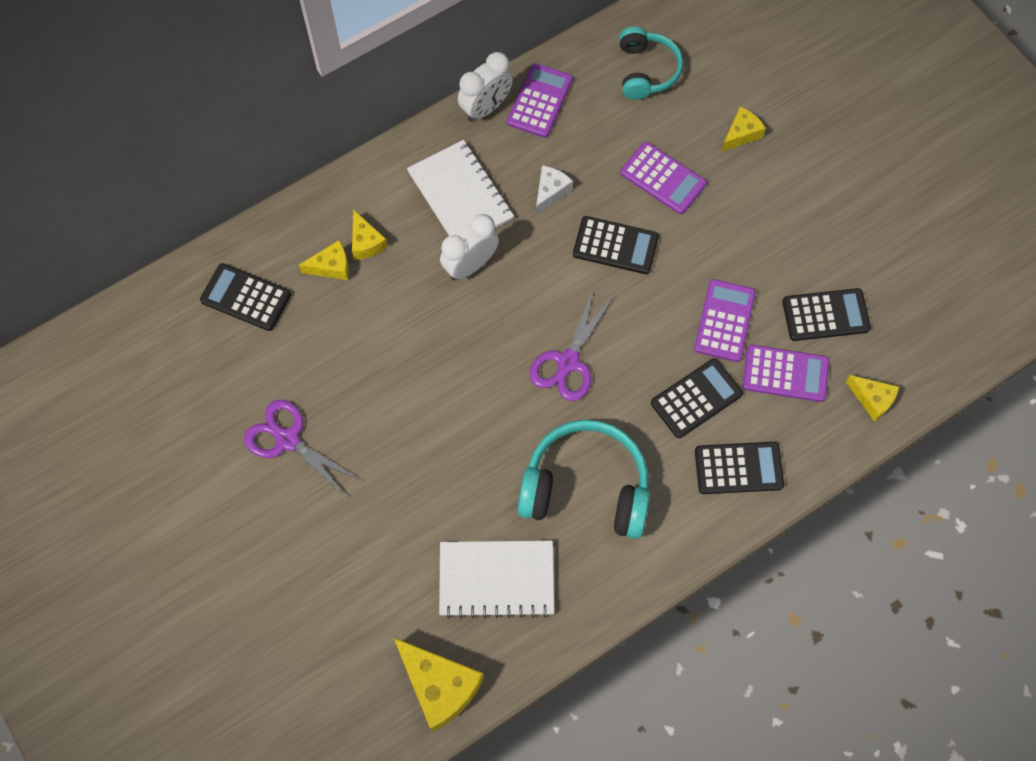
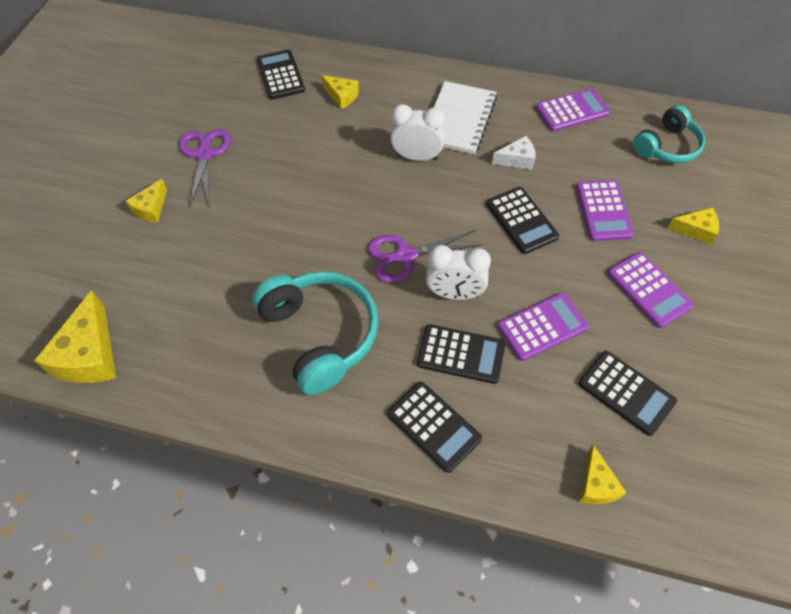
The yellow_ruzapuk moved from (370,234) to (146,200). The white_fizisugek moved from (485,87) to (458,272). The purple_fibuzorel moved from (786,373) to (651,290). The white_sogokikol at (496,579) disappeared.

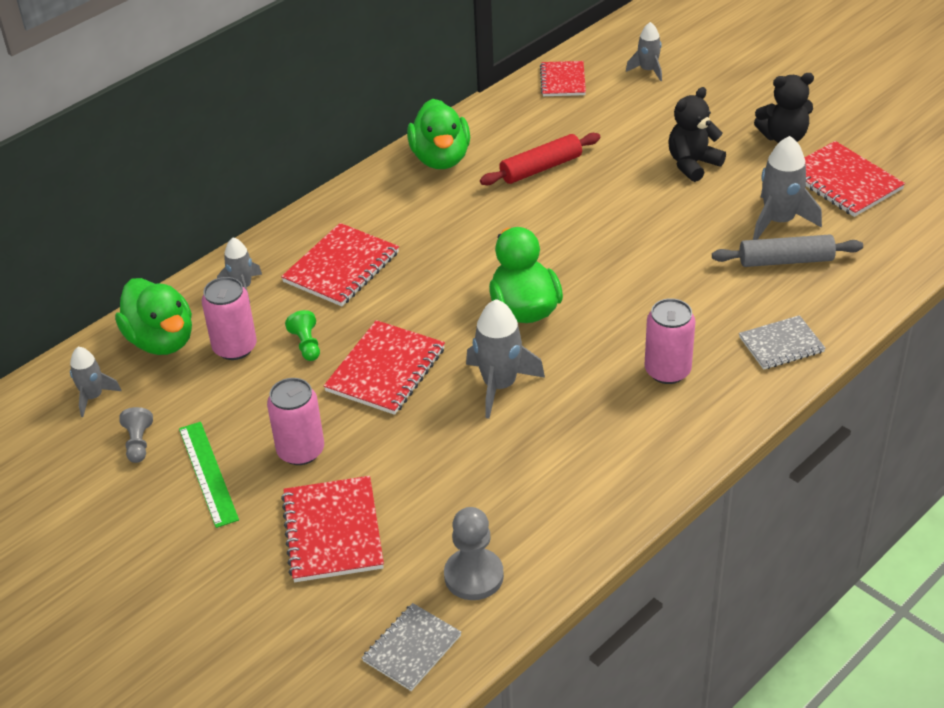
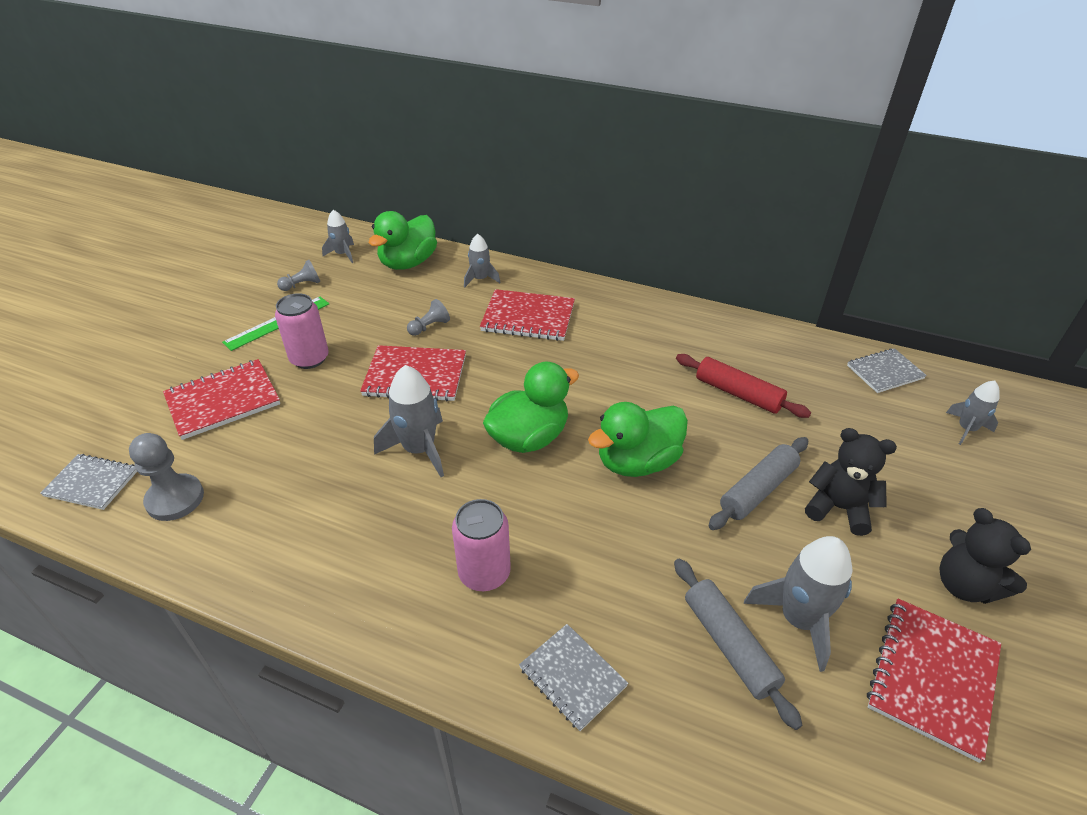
The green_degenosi at (302,335) became the grey_degenosi at (428,317). The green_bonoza moved from (438,134) to (638,439). The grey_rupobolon at (758,483) appeared. The red_sogokikol at (563,78) became the grey_sogokikol at (887,370). The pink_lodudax at (229,318) disappeared.

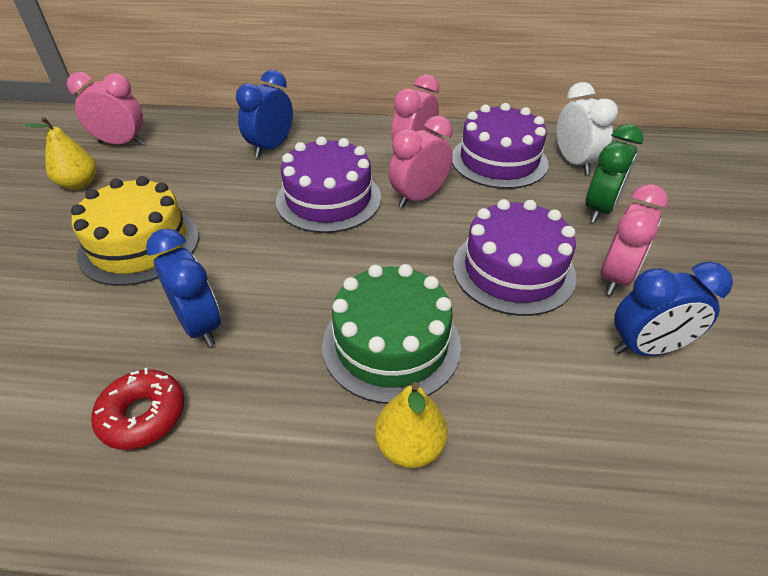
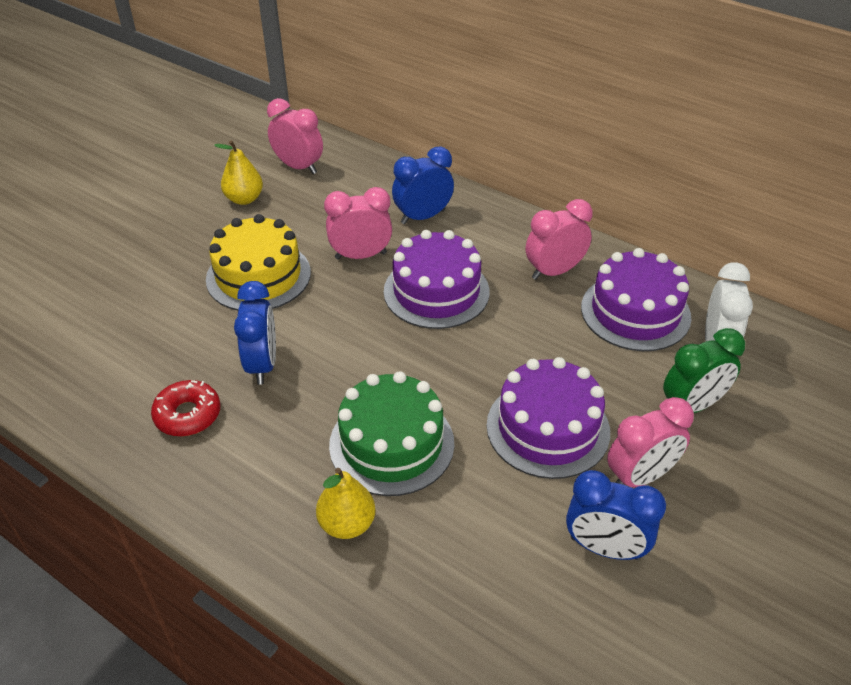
The pink_fizisugek moved from (421,162) to (358,223).

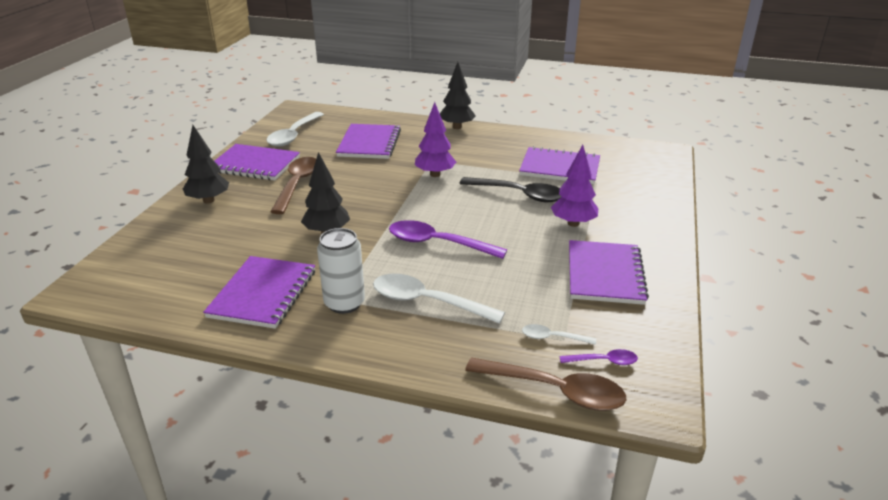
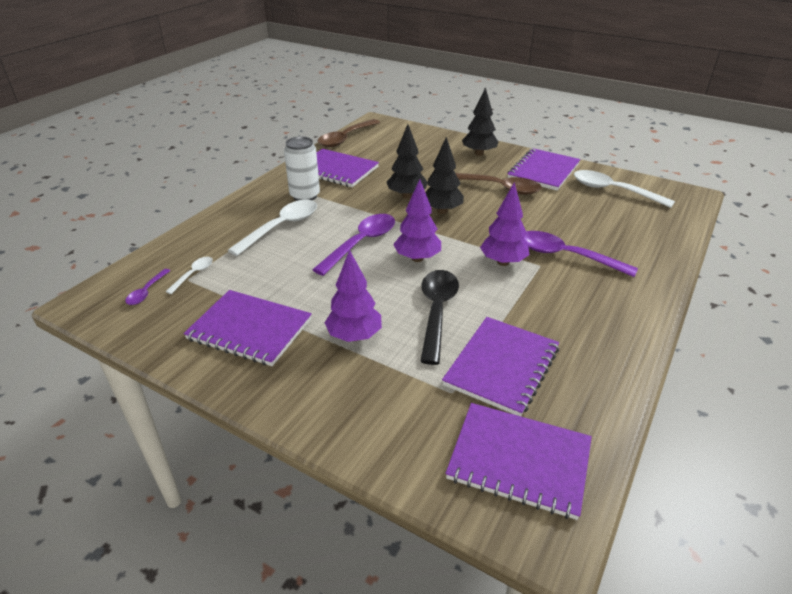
The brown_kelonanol moved from (545,384) to (349,133). The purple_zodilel at (417,220) appeared. The black_kelonanol at (511,189) turned 150 degrees clockwise. The black_zodilel moved from (458,95) to (444,175). The purple_sogokikol moved from (368,141) to (518,461). The purple_kelonanol at (581,254) appeared.

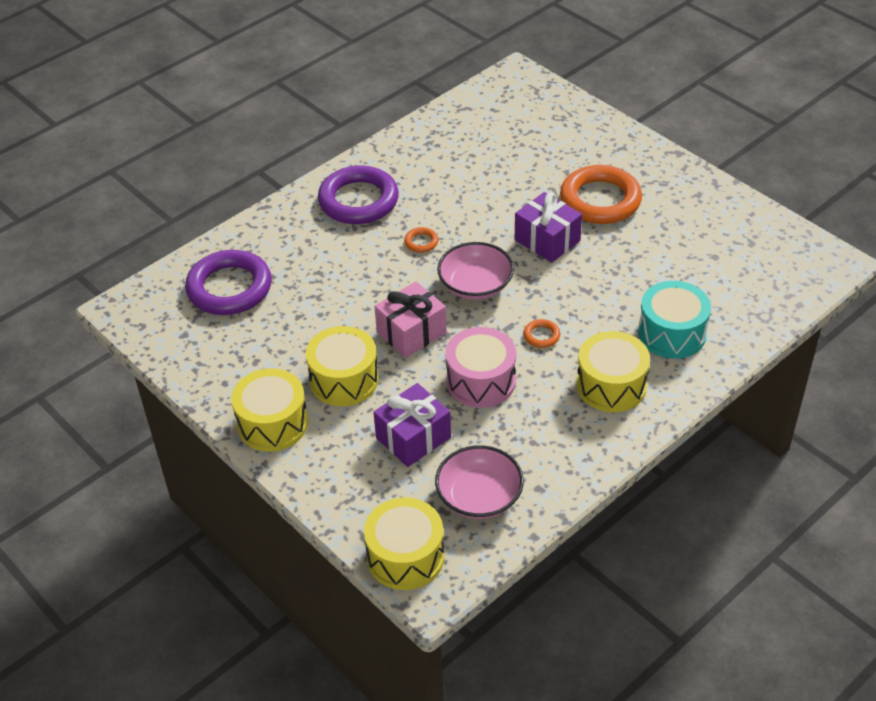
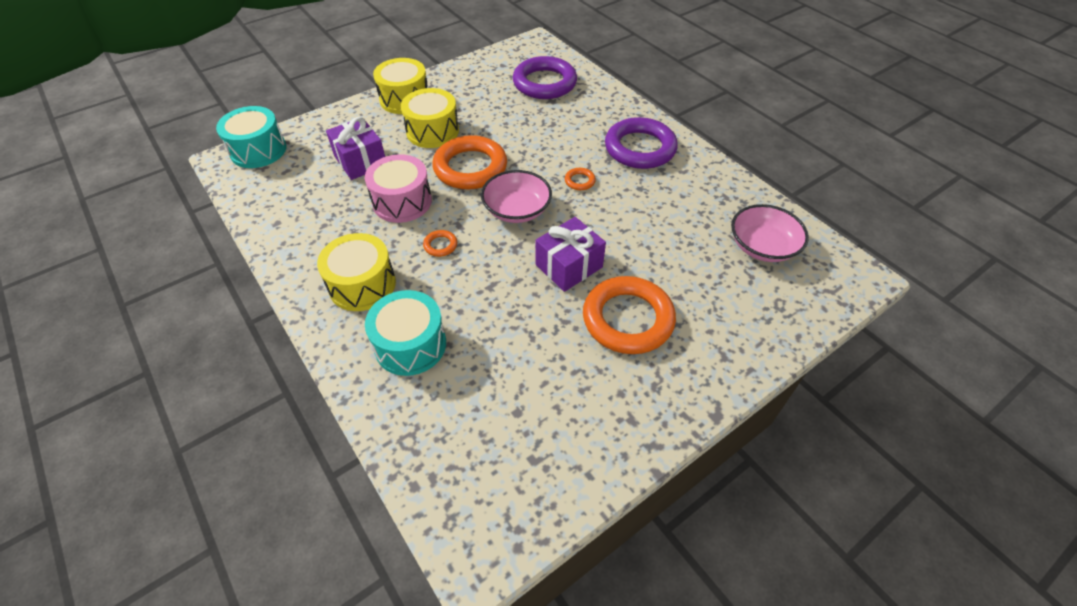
The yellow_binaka at (404,543) became the turquoise_binaka at (251,137). The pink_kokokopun at (410,319) was replaced by the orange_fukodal at (469,162). The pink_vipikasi moved from (479,482) to (770,233).

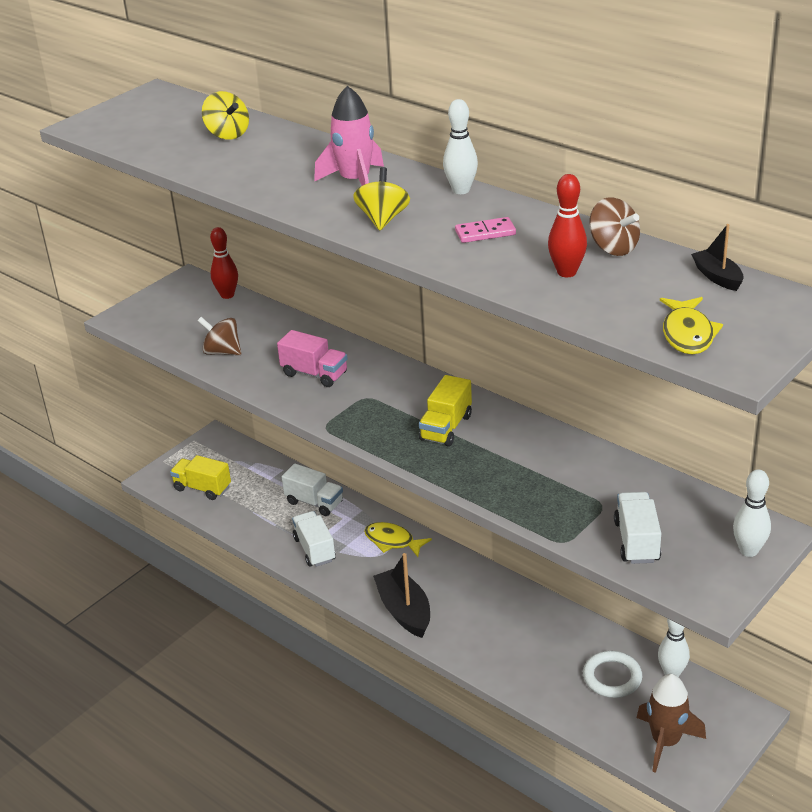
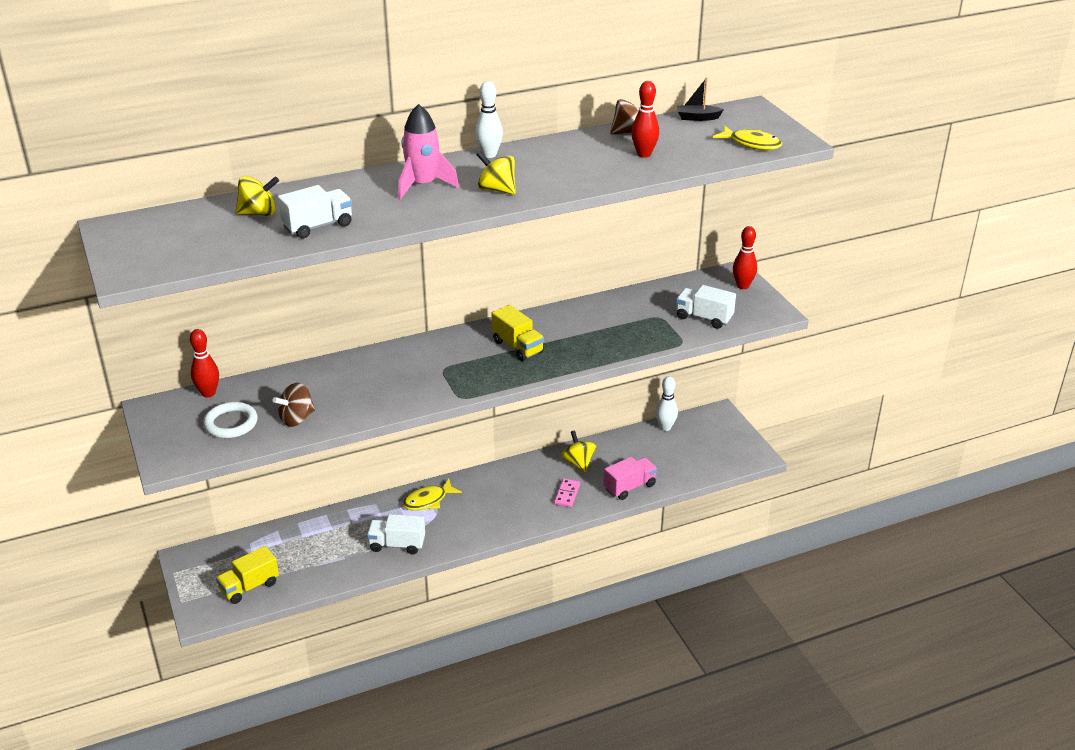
The white_fukodal moved from (612,674) to (230,420). The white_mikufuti moved from (312,489) to (315,212). The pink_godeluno moved from (485,230) to (567,492). The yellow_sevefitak at (578,451) appeared. The pink_mikufuti moved from (312,358) to (630,478). The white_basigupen at (752,513) became the red_basigupen at (745,257). The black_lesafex at (401,595) disappeared. The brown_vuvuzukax at (671,723) disappeared.

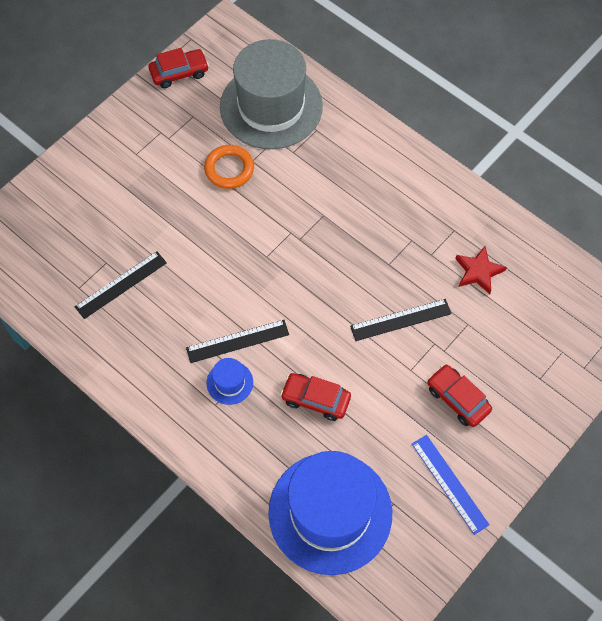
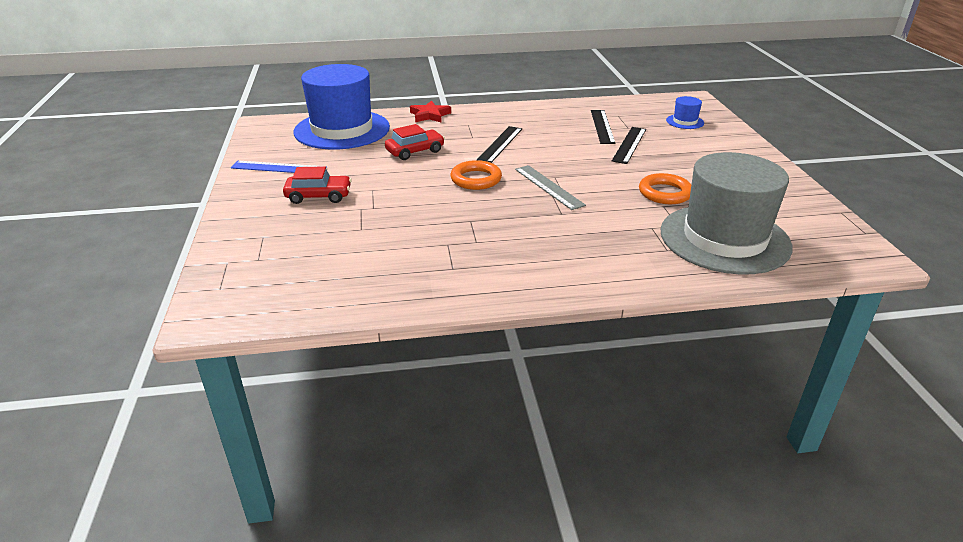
The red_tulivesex moved from (481,270) to (430,111). The orange_fukodal at (476,175) appeared. The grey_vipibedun at (550,187) appeared. The black_vipibedun moved from (401,320) to (629,145). The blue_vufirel moved from (230,381) to (685,112). The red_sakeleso at (179,68) disappeared.

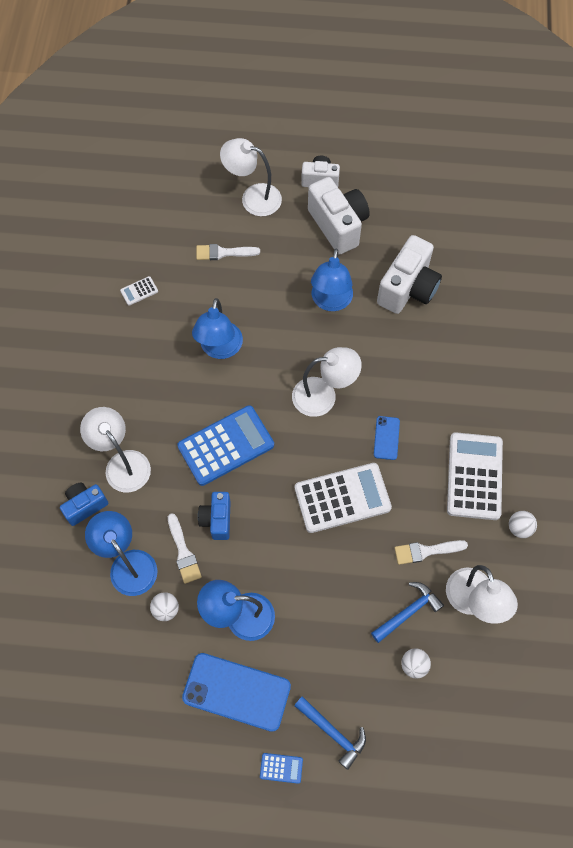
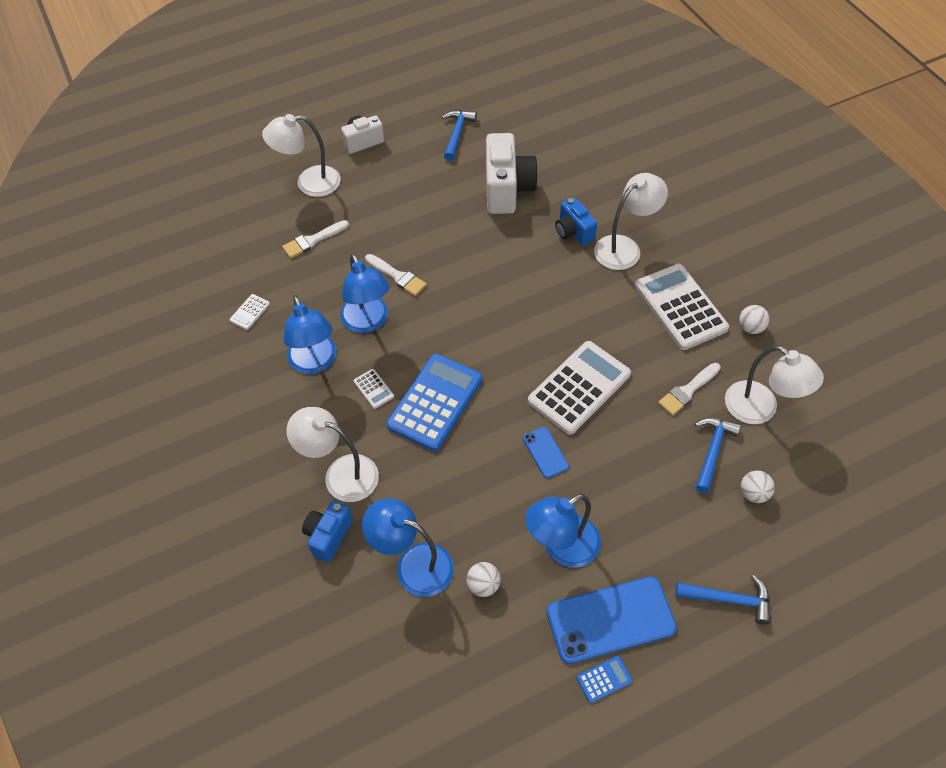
The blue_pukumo moved from (332,279) to (310,334). The white_fibuzorel at (374,389) appeared. The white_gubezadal moved from (185,548) to (396,275). The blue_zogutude at (459,135) appeared. The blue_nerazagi moved from (387,438) to (546,452). The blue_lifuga moved from (214,516) to (576,221). The blue_fibuzorel moved from (281,768) to (604,679). The white_pukumo moved from (327,382) to (631,221). The white_lifuga at (339,216) disappeared.

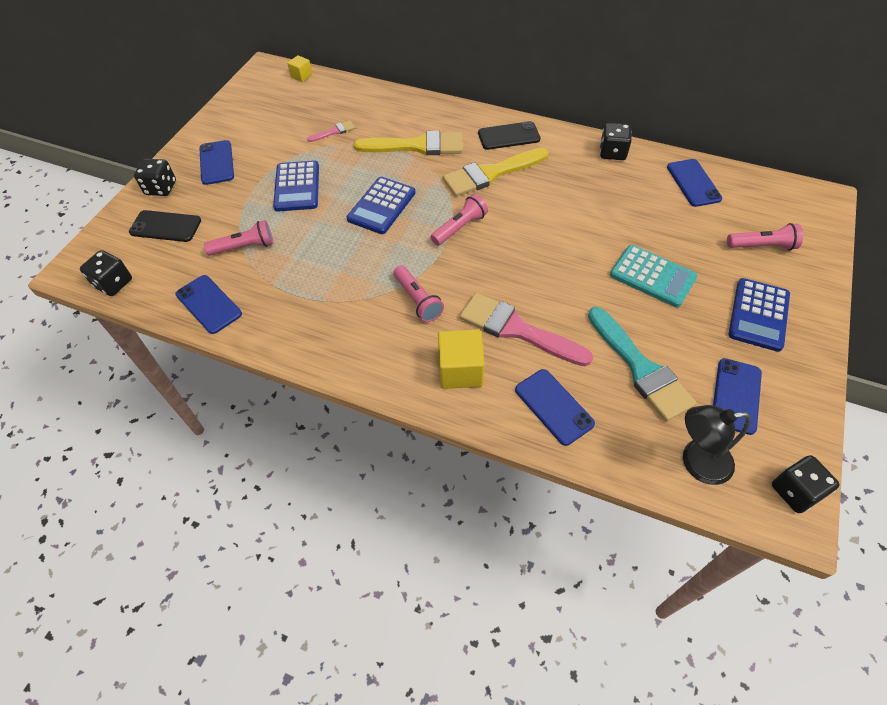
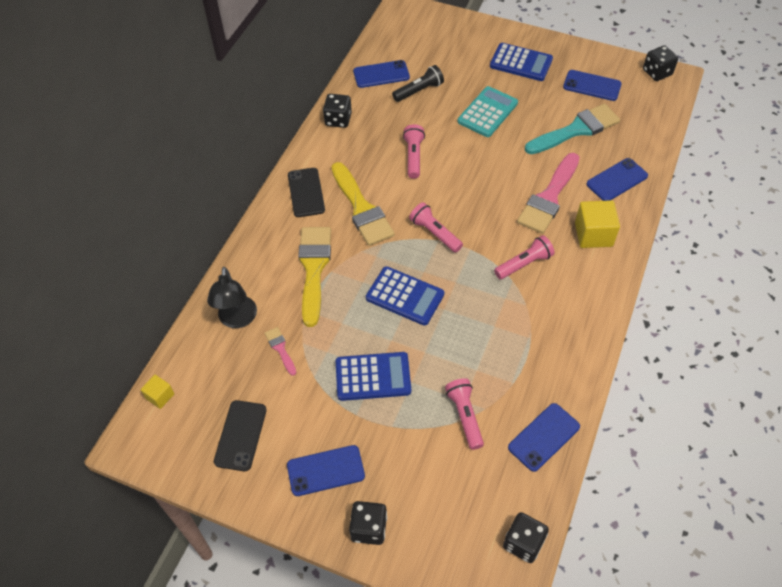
The black_pukumo moved from (717,445) to (232,297). The black_nerazagi moved from (165,226) to (240,435). The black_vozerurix at (418,83) appeared. The pink_vozerurix moved from (765,236) to (414,151).

